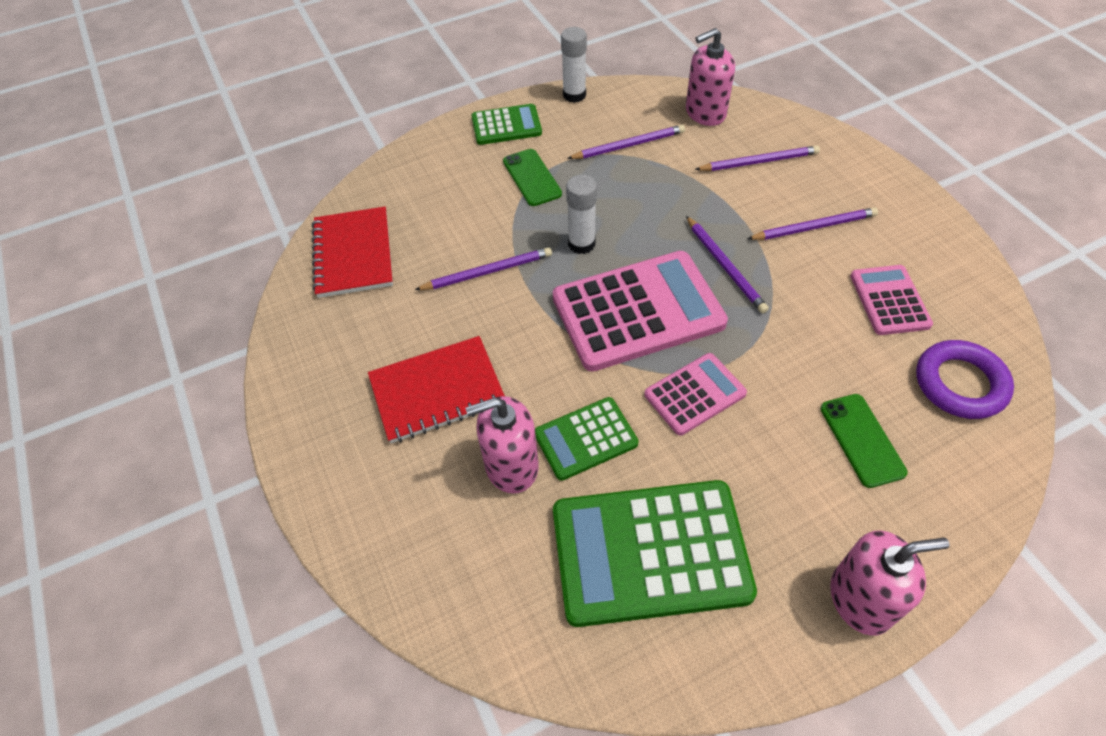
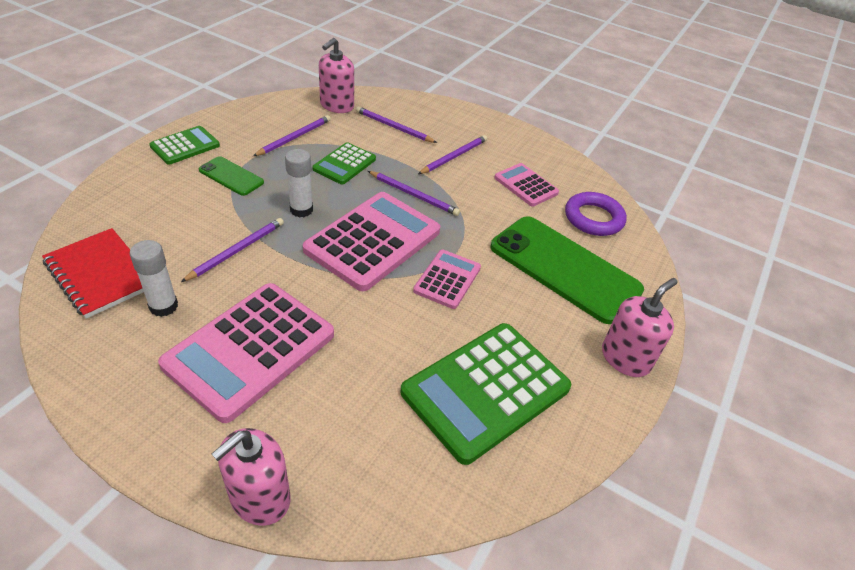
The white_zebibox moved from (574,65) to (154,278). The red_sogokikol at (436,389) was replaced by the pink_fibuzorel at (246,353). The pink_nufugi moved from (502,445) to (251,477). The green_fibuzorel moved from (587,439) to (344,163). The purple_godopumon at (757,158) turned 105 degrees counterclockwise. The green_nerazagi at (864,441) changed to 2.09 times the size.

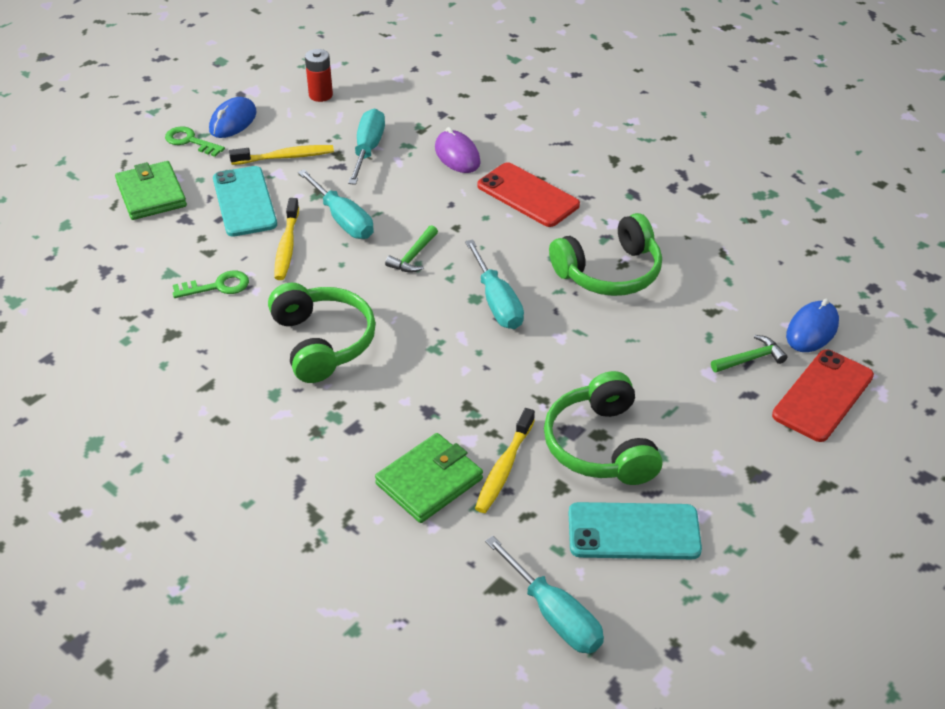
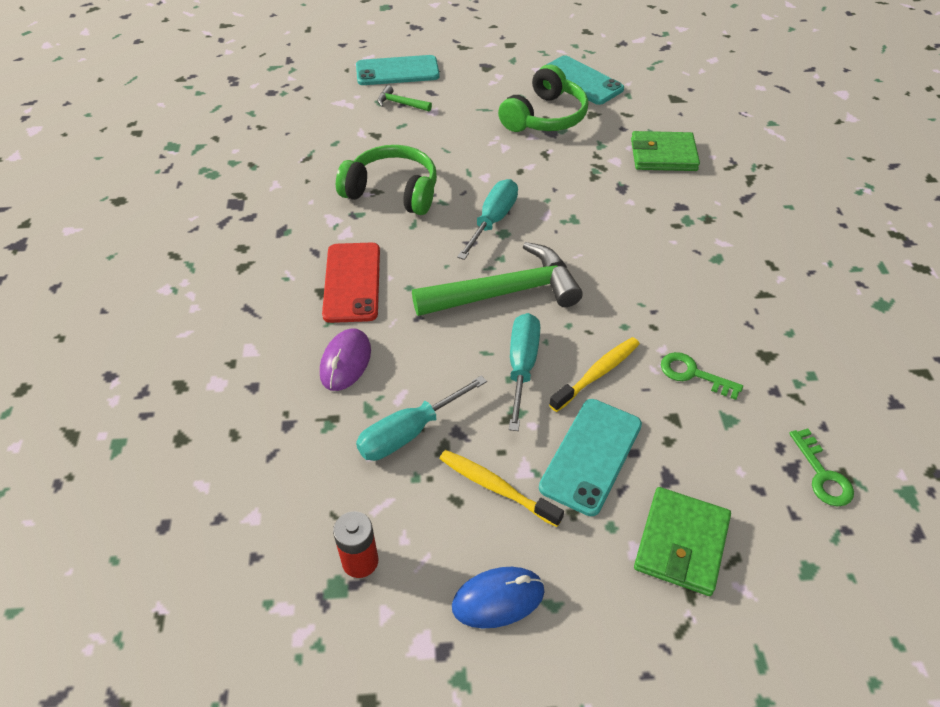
The red_nerazagi at (823,395) became the turquoise_nerazagi at (398,70). The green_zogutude at (411,249) changed to 2.29 times the size. The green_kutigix moved from (195,141) to (821,467). The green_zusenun at (322,333) disappeared. The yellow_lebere at (505,460) disappeared. The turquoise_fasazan at (544,595) disappeared. The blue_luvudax at (812,325) disappeared.

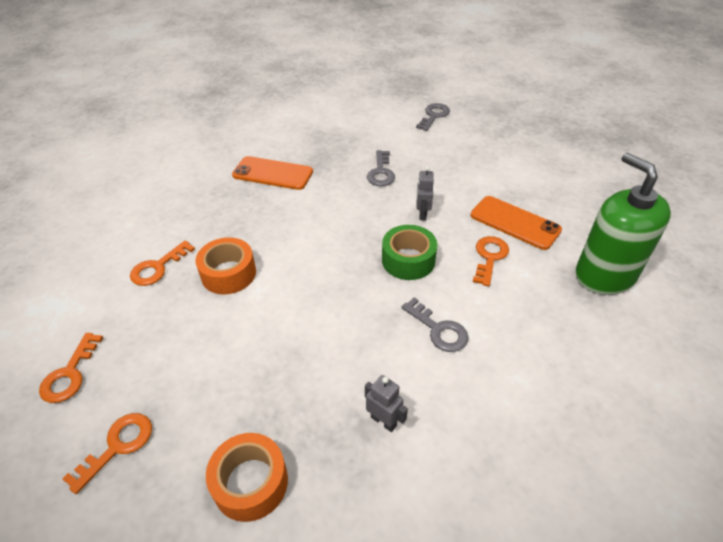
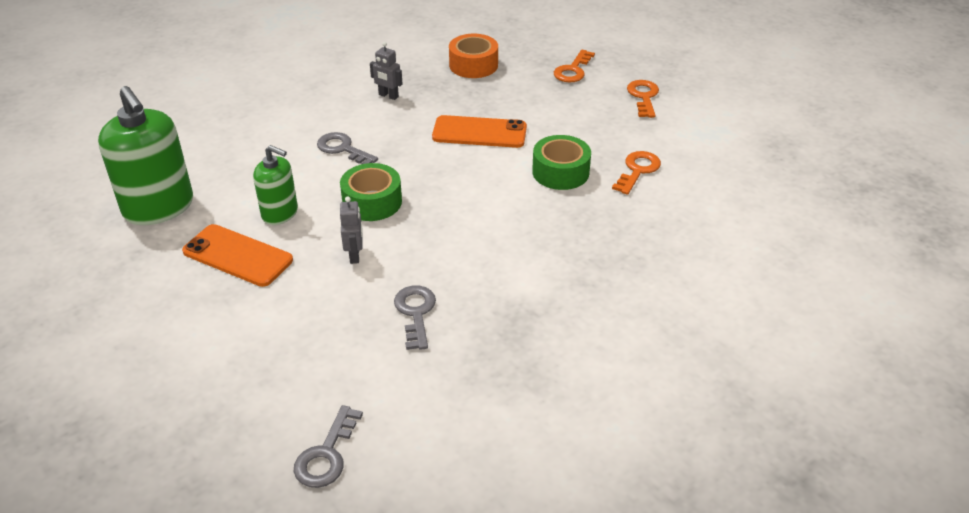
The orange_kutigix at (491,261) was replaced by the green_nufugi at (275,185). The orange_nerazagi moved from (272,173) to (479,131). The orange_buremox at (225,265) became the green_buremox at (561,162).

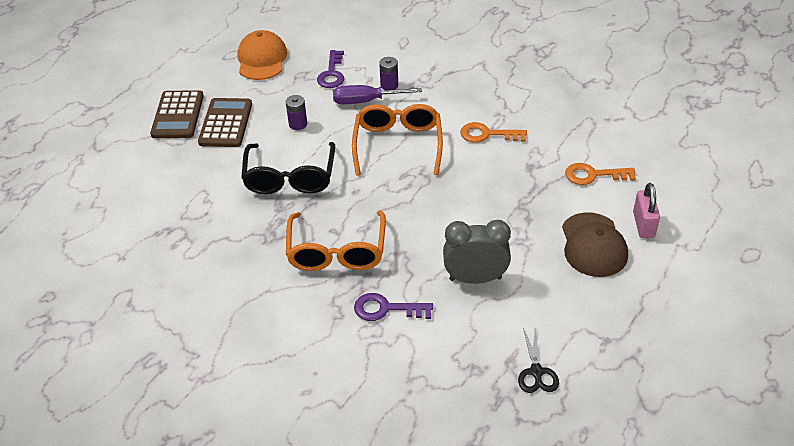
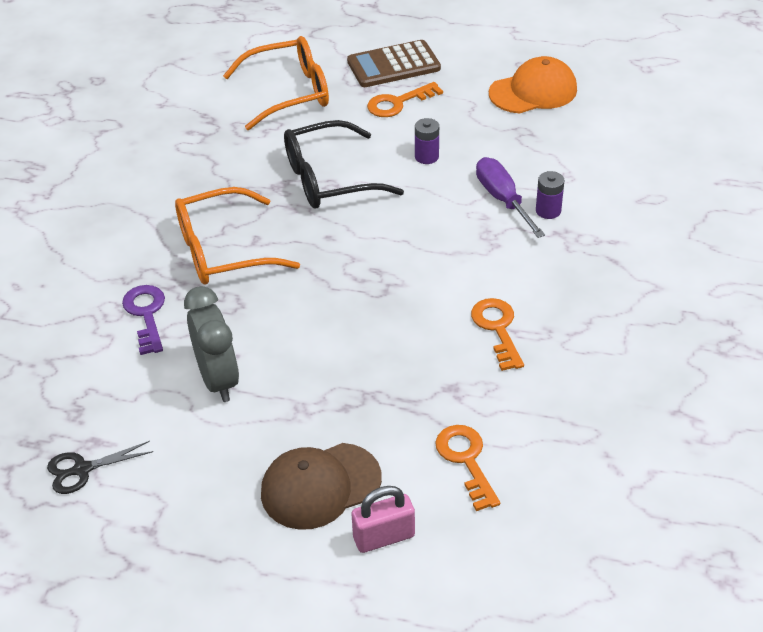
The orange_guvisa moved from (397,140) to (276,83). The brown_fibuzorel at (225,122) was replaced by the orange_kutigix at (405,99). The purple_kutigix at (330,69) disappeared.

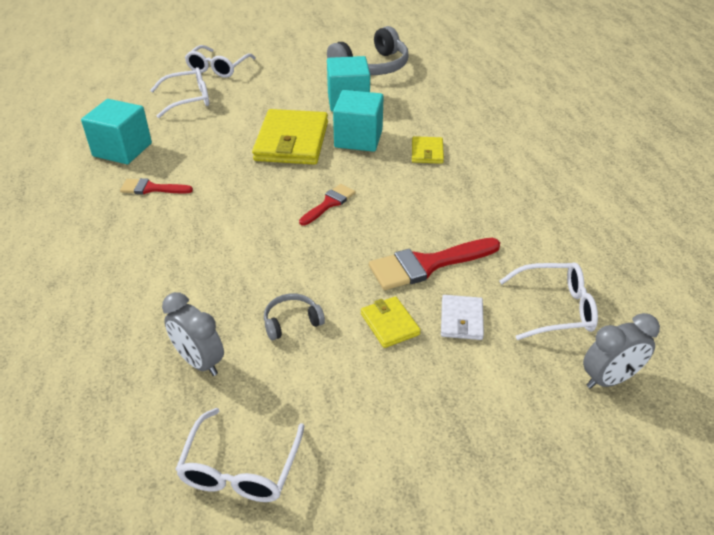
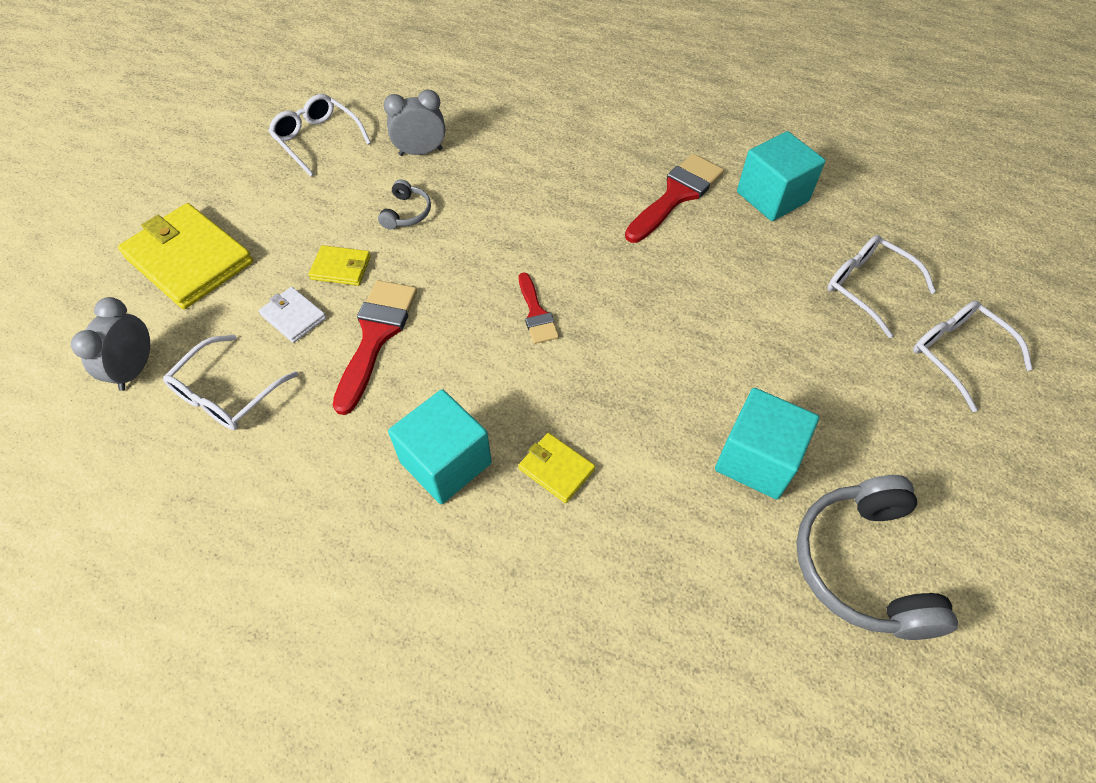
The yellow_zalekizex moved from (290,137) to (185,256). The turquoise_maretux moved from (358,121) to (440,446). The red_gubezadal at (156,186) changed to 1.72 times the size. The white_guvisa at (179,92) turned 120 degrees clockwise.

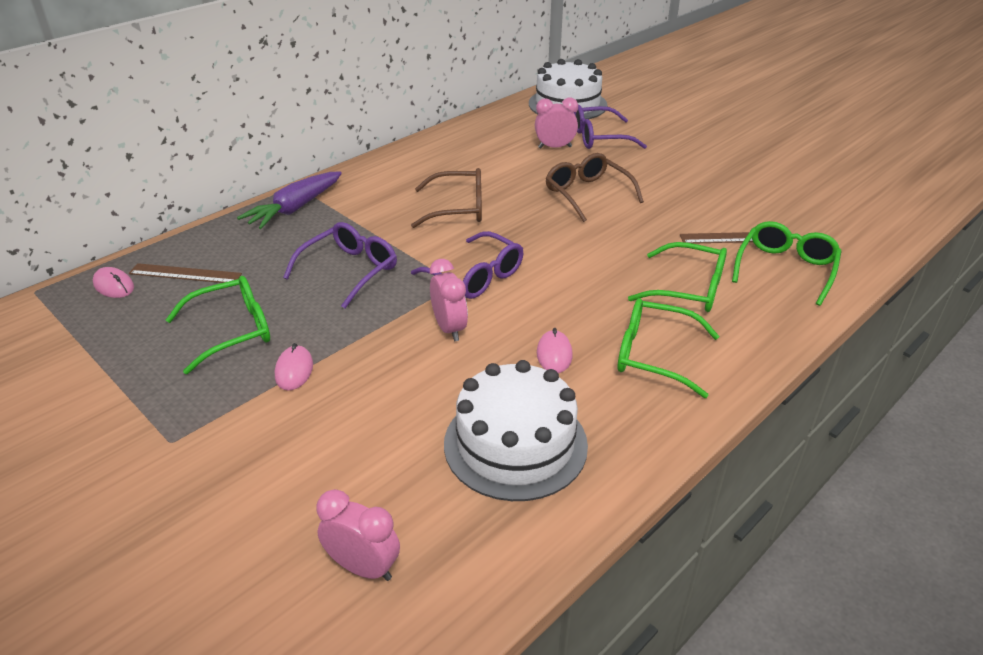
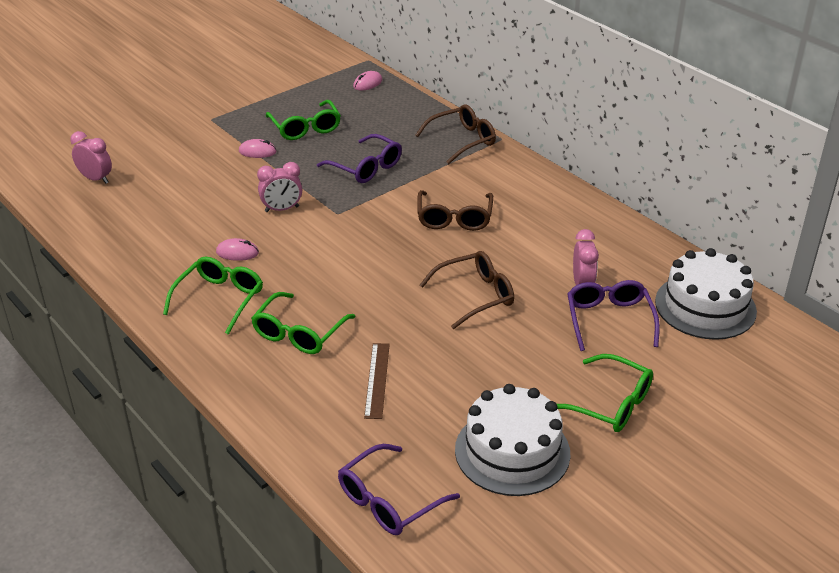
The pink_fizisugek at (358,535) turned 90 degrees counterclockwise. The purple_guvisa moved from (467,265) to (399,489). The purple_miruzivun at (289,200) was replaced by the brown_guvisa at (455,134). The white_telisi moved from (516,430) to (512,440). The green_guvisa moved from (787,263) to (605,393). The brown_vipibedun at (185,273) disappeared.

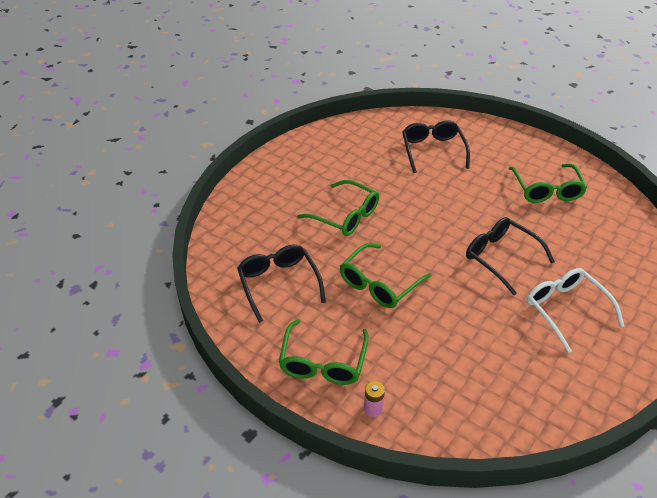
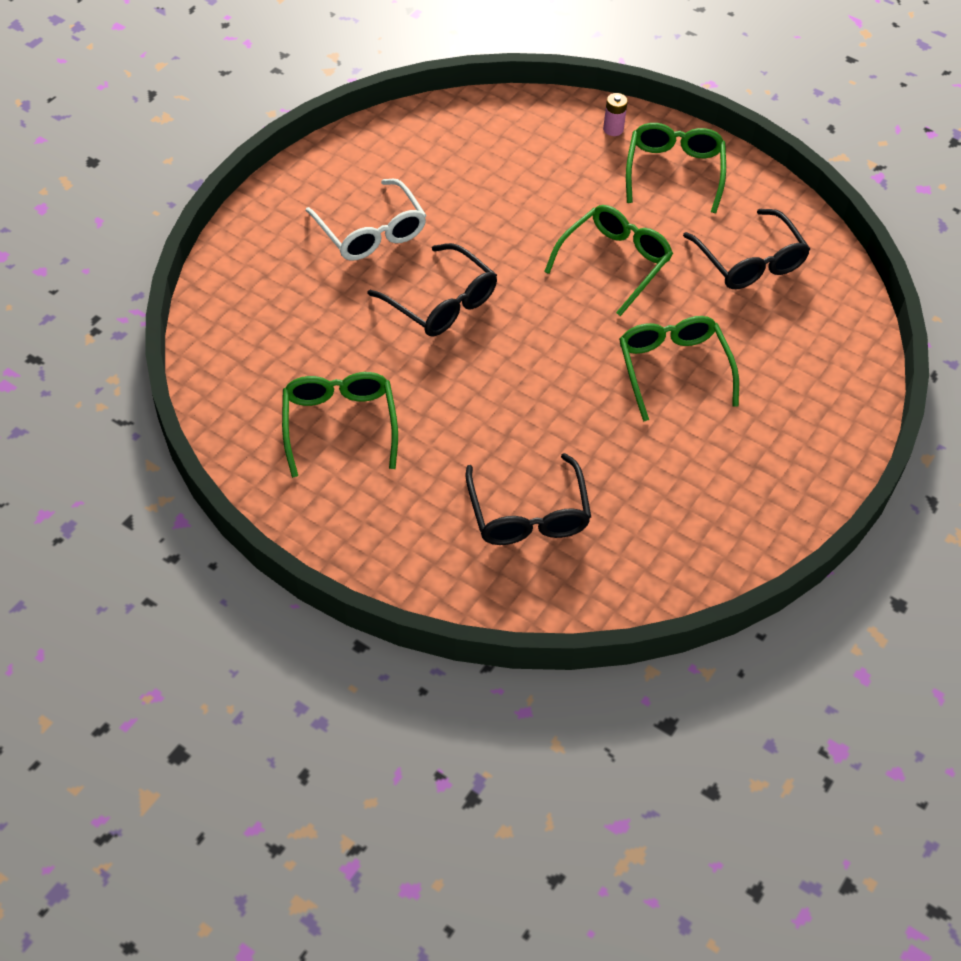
The green_guvisa at (338,208) turned 45 degrees clockwise.

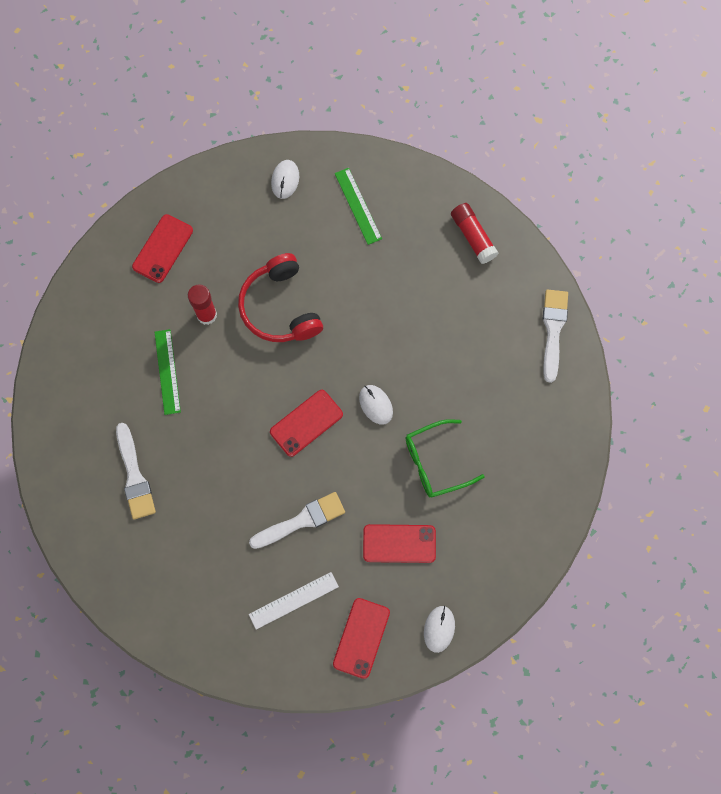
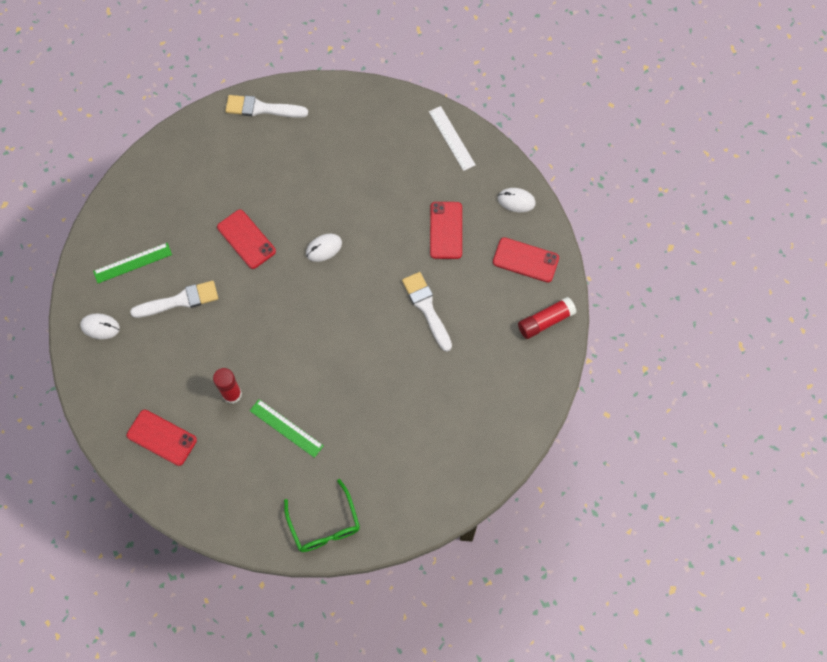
The white_gubezadal moved from (136,471) to (174,299). The red_nerazagi moved from (306,423) to (246,239). The green_vipibedun at (168,372) turned 45 degrees clockwise. The green_guvisa moved from (445,458) to (322,515). The white_vipibedun moved from (294,601) to (452,138). The red_zebibox moved from (474,233) to (547,318). The red_zusenun at (280,297) disappeared.

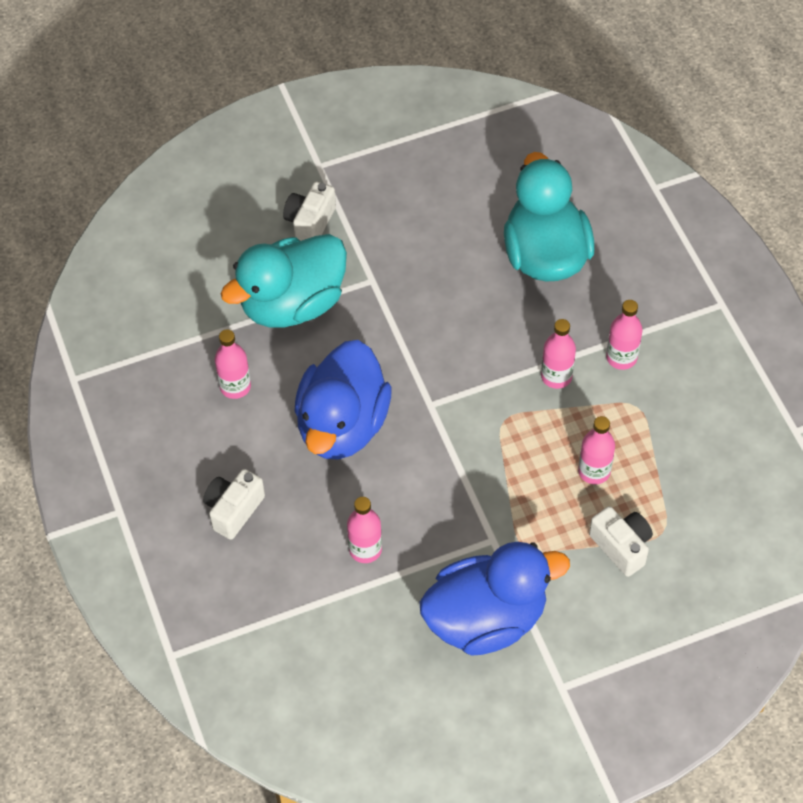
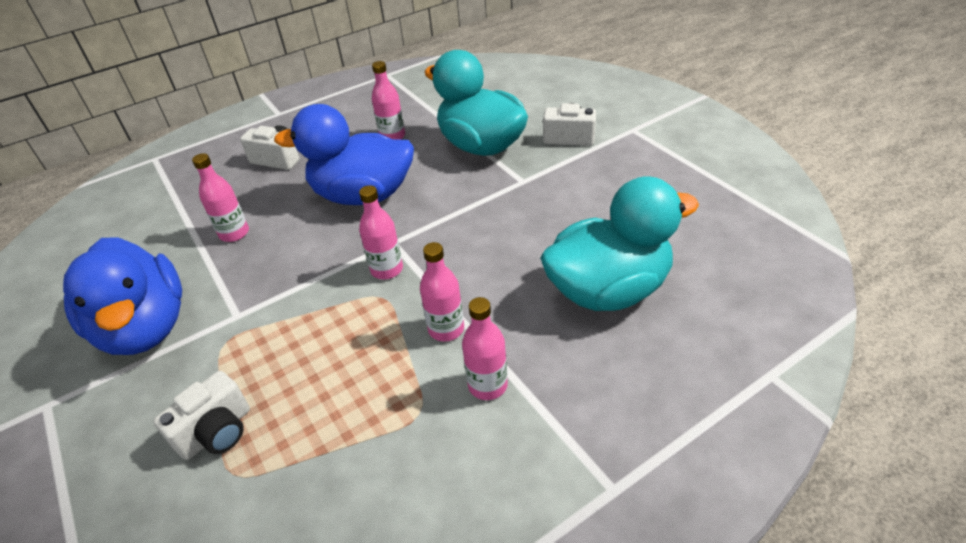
The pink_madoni moved from (596,450) to (381,232).

